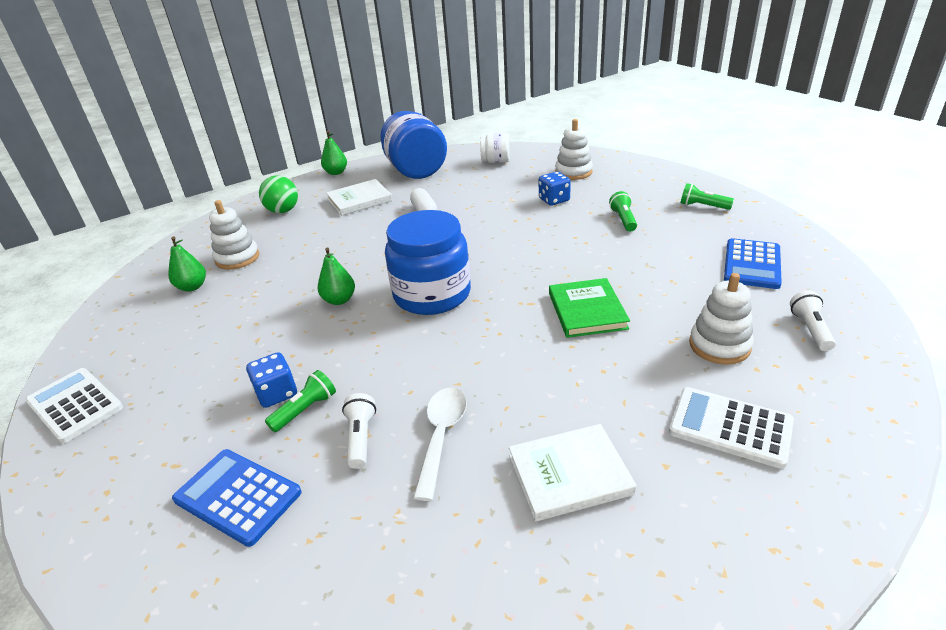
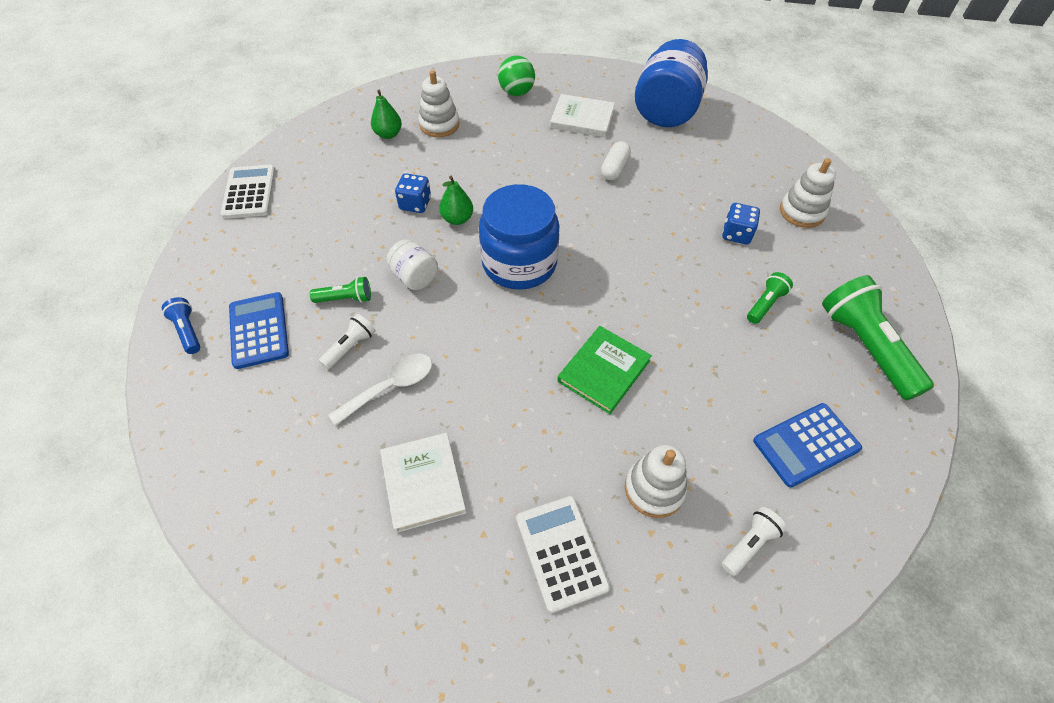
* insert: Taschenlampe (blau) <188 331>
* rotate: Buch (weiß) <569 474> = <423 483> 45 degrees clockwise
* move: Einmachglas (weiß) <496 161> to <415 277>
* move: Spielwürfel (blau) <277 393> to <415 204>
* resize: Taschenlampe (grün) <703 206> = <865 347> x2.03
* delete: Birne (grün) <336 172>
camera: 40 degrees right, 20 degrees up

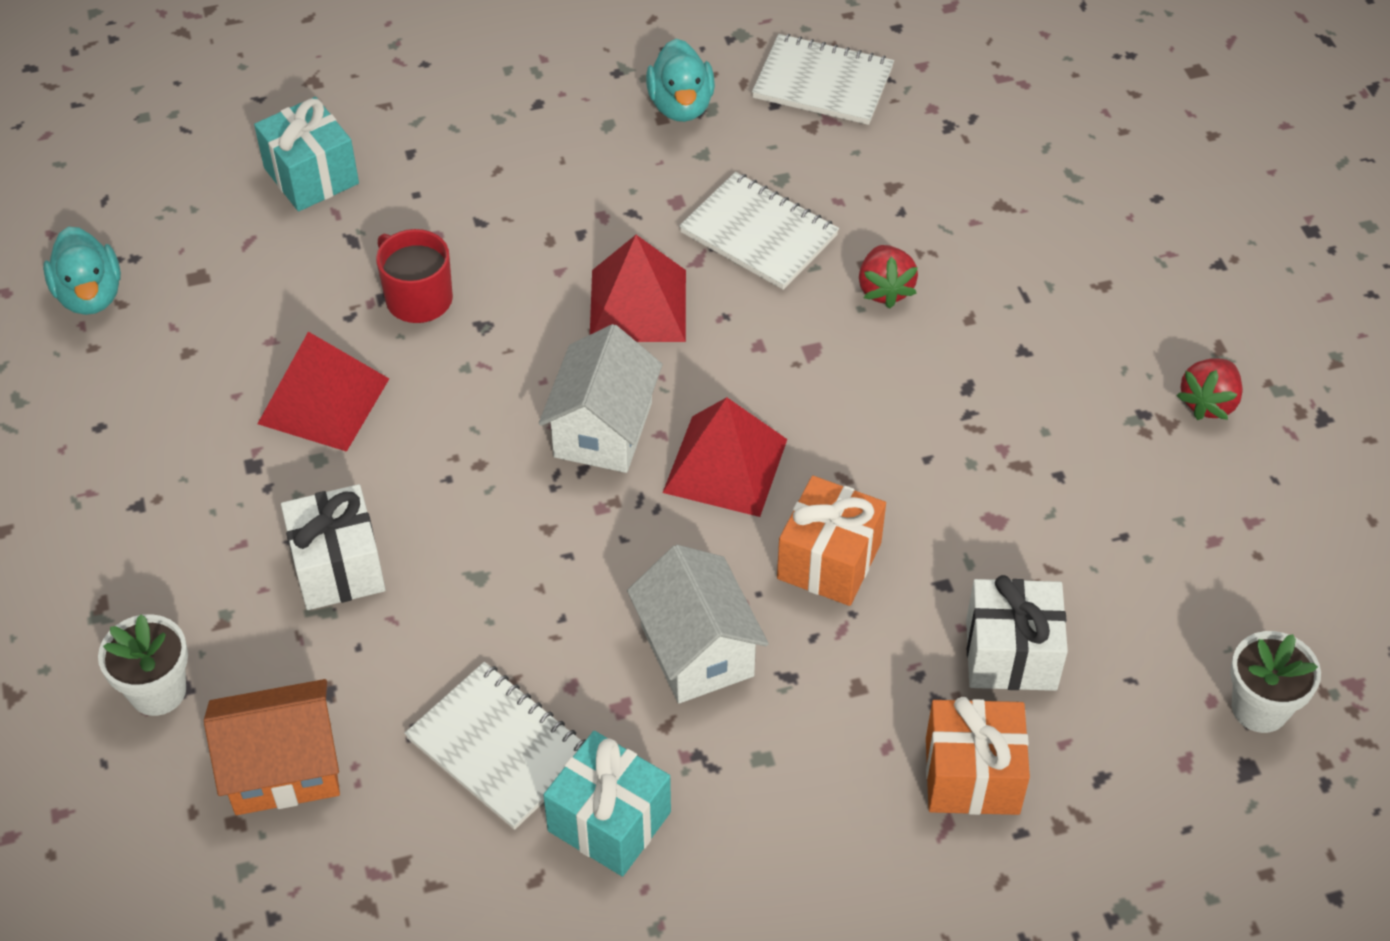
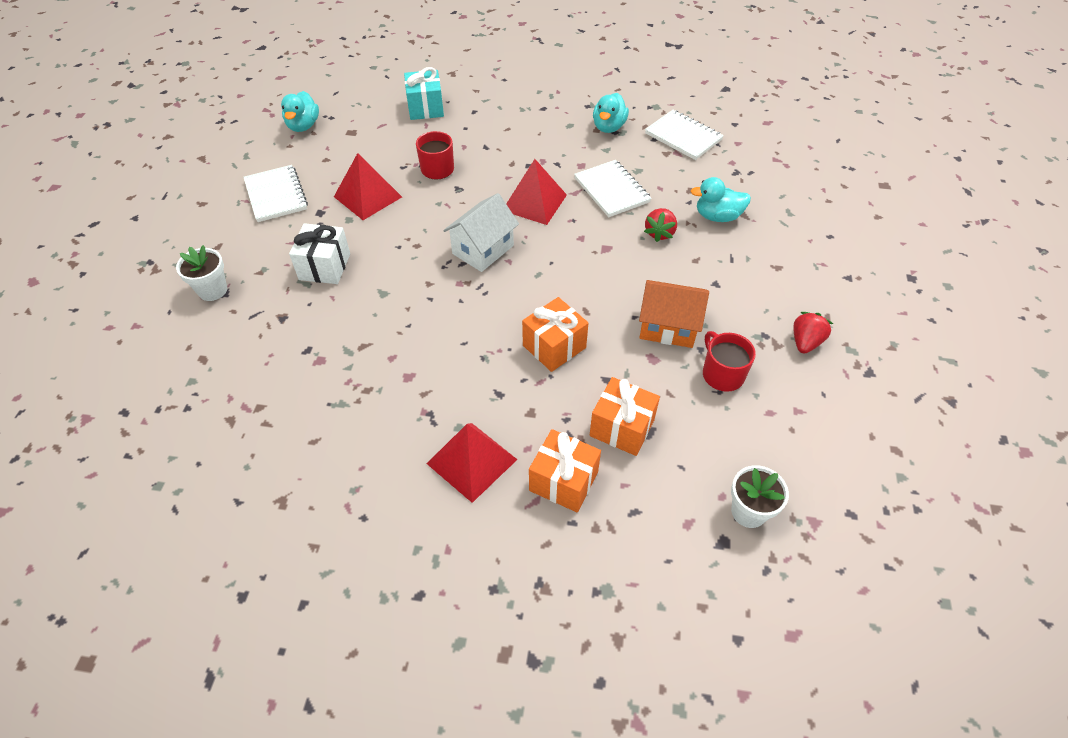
* move: Notizbuch (weiß) <500 748> to <276 195>
* move: Pyramide (rot) <725 465> to <472 461>
* recolor: Geschenk (weiß) <1011 654> to Geschenk (orange) <622 428>
* move: Haus (orange) <283 768> to <668 327>
* insert: Ente (türkis) <717 216>
* insert: Tasse (rot) <722 374>
* rotate: Erdbeere (rot) <1208 402> = <805 342> 150 degrees clockwise
* delete: Geschenk (türkis) <609 821>
* delete: Haus (weiß) <697 650>
camera: 25 degrees right, 0 degrees up

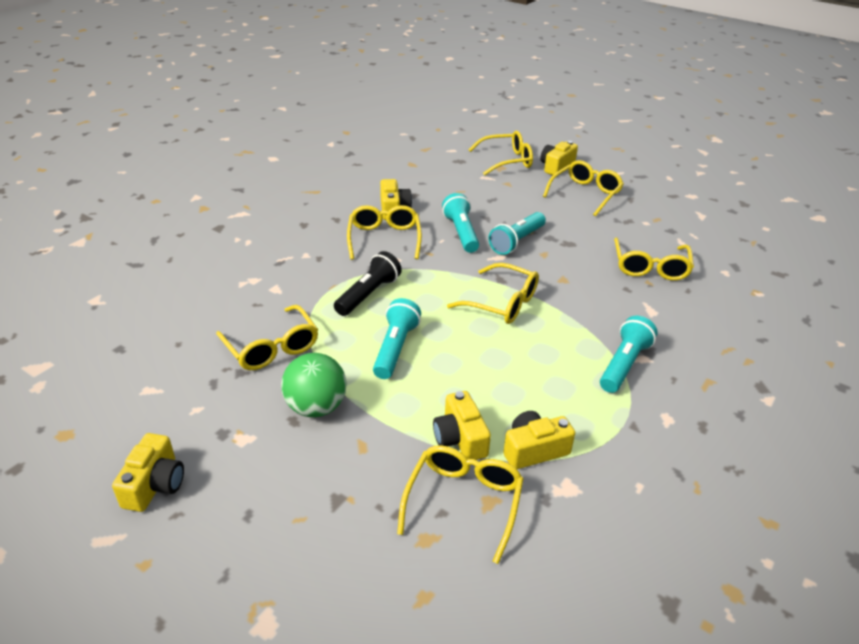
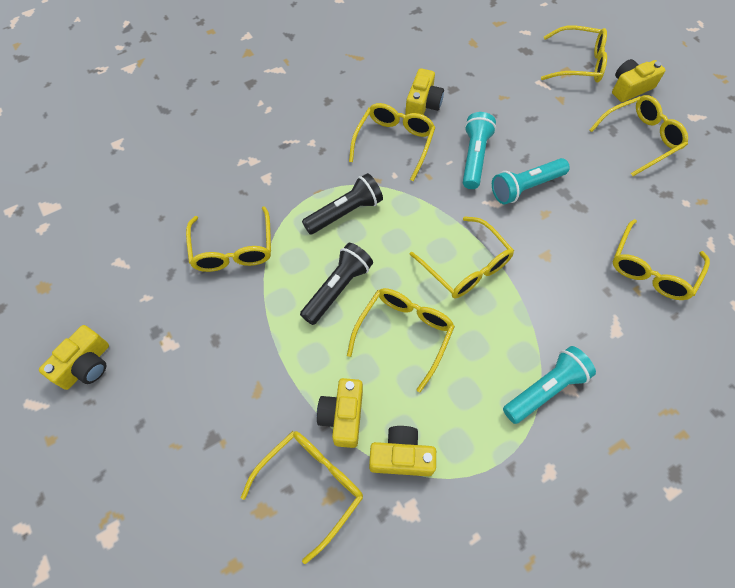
* recolor: Taschenlampe (türkis) <395 348> to Taschenlampe (schwarz) <337 289>
* insert: Brille (gelb) <404 334>
* delete: Ball (grün) <316 407>
camera: 25 degrees right, 25 degrees up

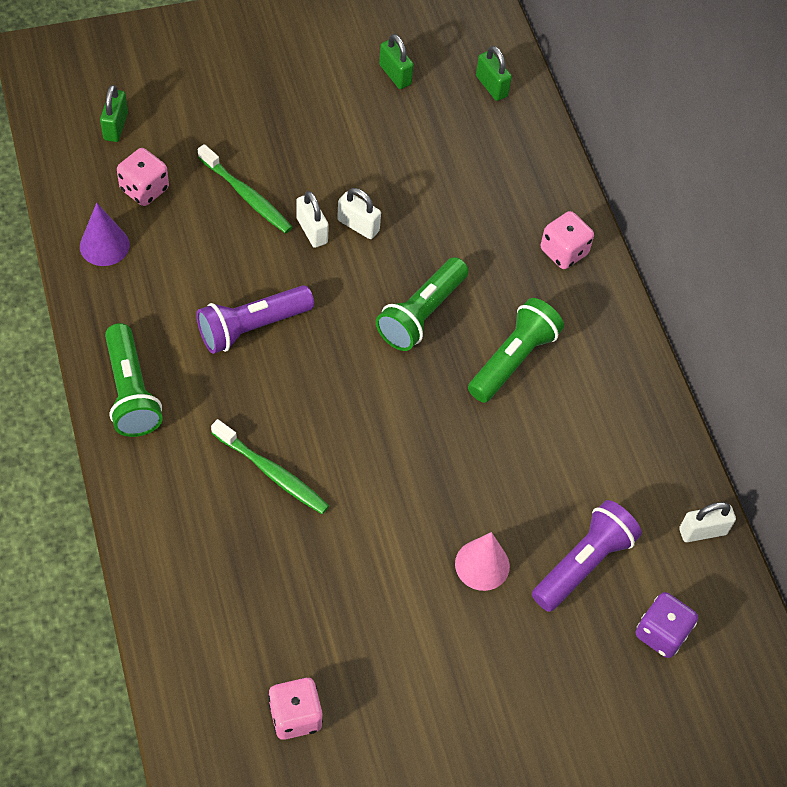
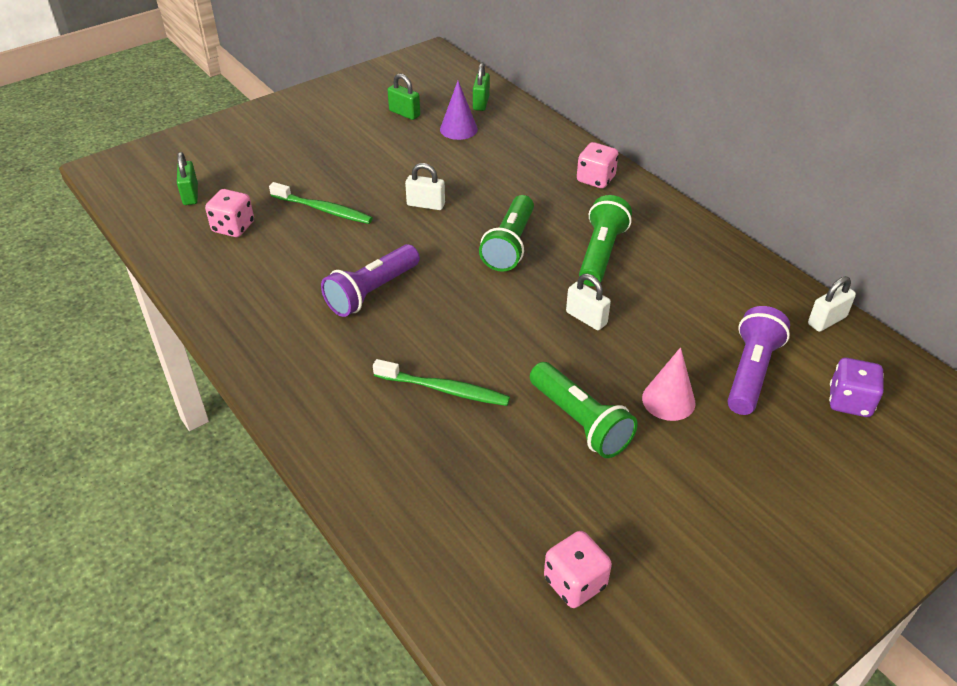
* move: Kegel (lila) <104 245> to <458 129>
* rotate: Vorhängeschloss (grün) <491 86> = <481 103> 60 degrees clockwise
* move: Taschenlampe (grün) <131 392> to <580 422>
* move: Vorhängeschloss (weiß) <312 231> to <586 318>
camera: 15 degrees left, 15 degrees down

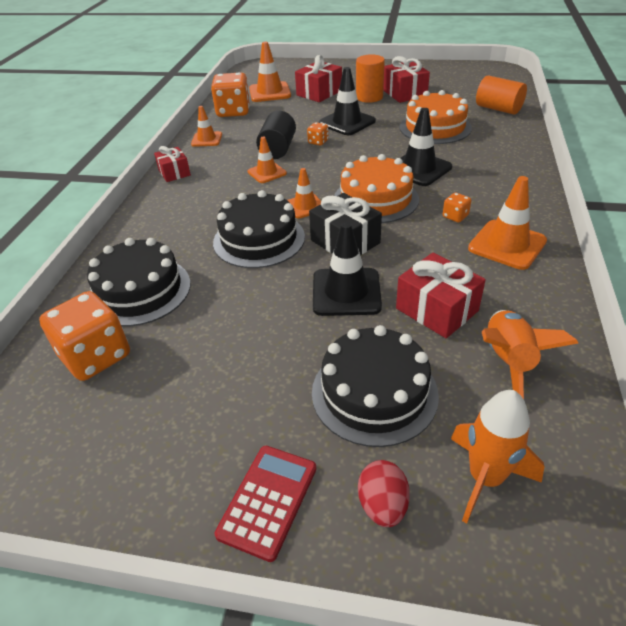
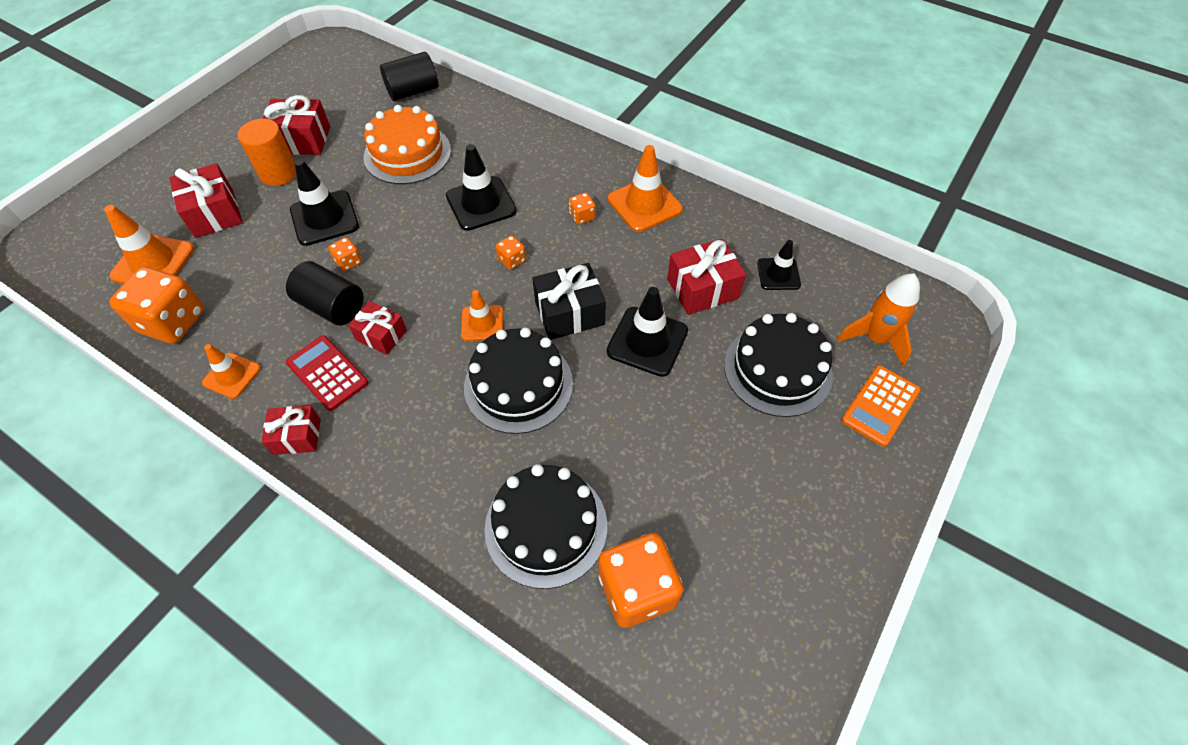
* move: Taschenrechner (rot) <268 501> to <327 373>
* replace: Leitkegel (orange) <267 173> to Geschenk (rot) <381 335>
* recolor: Vollzylinder (orange) <498 109> to Vollzylinder (schwarz) <413 91>
* replace: Kuchen (orange) <376 199> to Spielwürfel (orange) <512 260>
* replace: Rakete (orange) <508 361> to Leitkegel (schwarz) <778 274>
* replace: Ei (rot) <382 505> to Taschenrechner (orange) <880 405>
camera: 70 degrees left, 15 degrees up

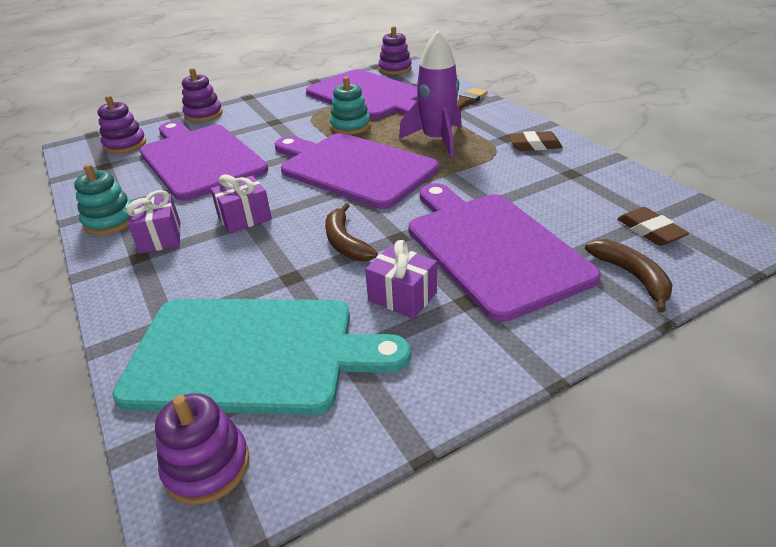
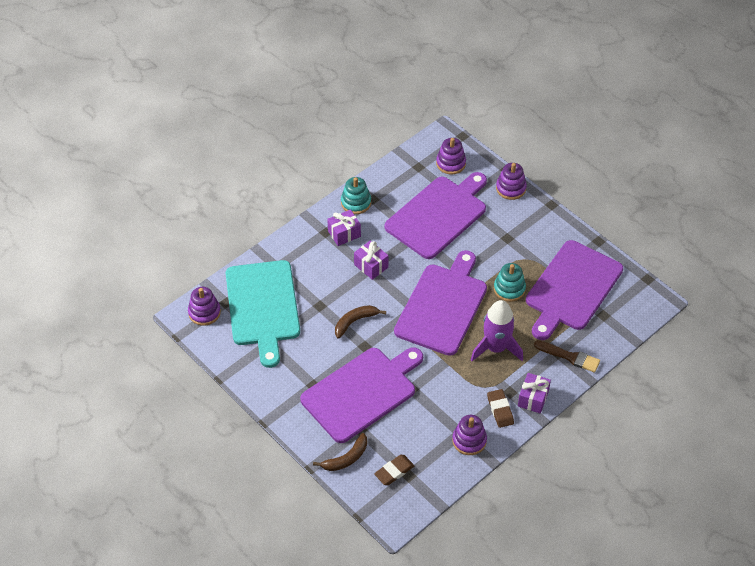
* move: Stapelspielzeug (lila) <395 69> to <469 440>
* move: Geschenk (lila) <402 296> to <533 398>
camera: 75 degrees right, 15 degrees up

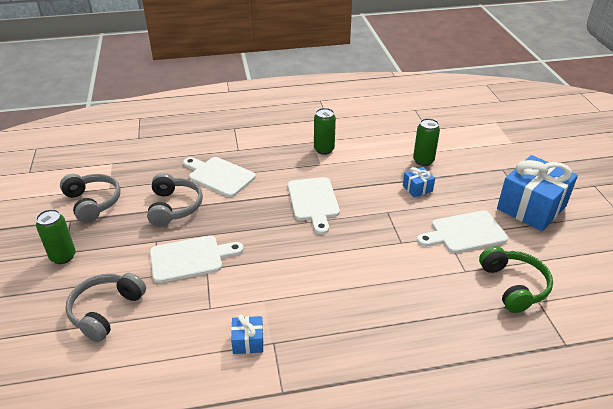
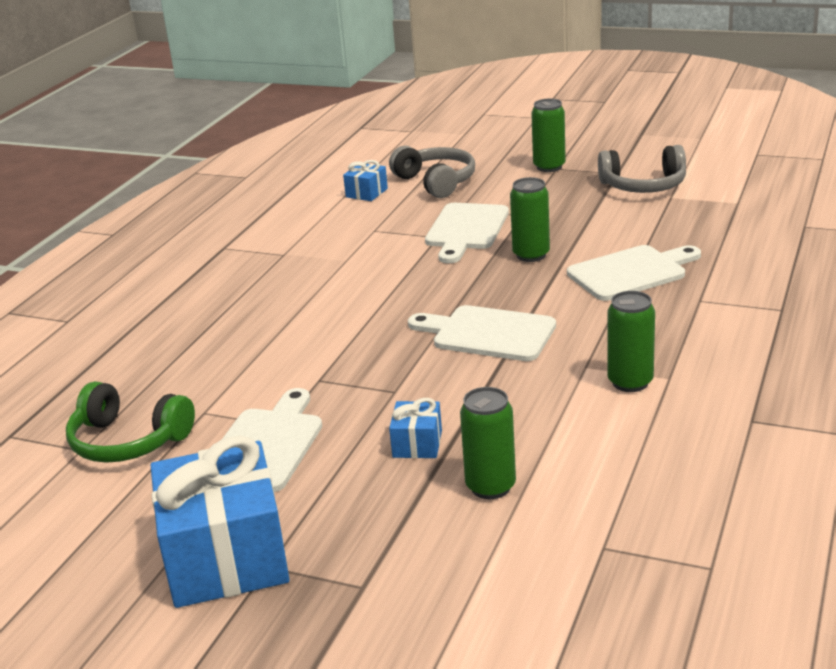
* move: Geschenk (blau) <248 341> to <366 193>
* insert: Dose (grün) <531 255>
* delete: Kopfhörer (grau) <174 207>
camera: 125 degrees right, 10 degrees down

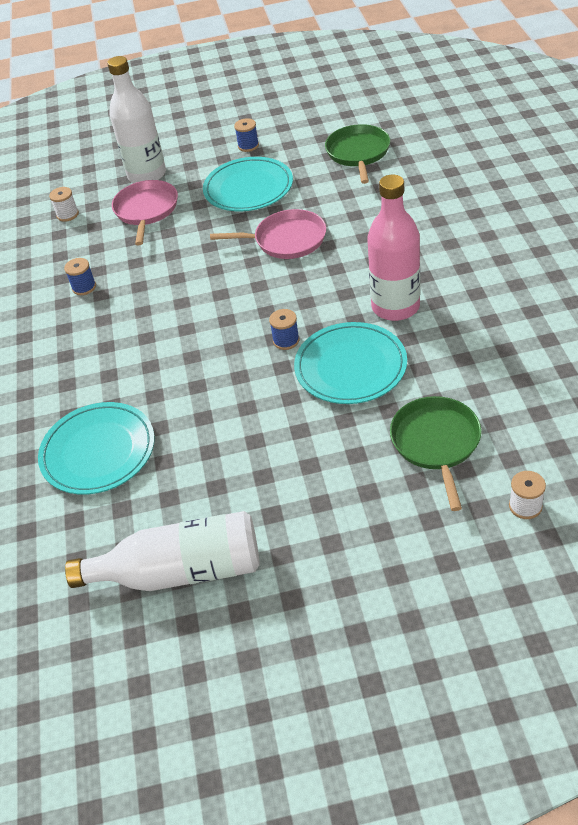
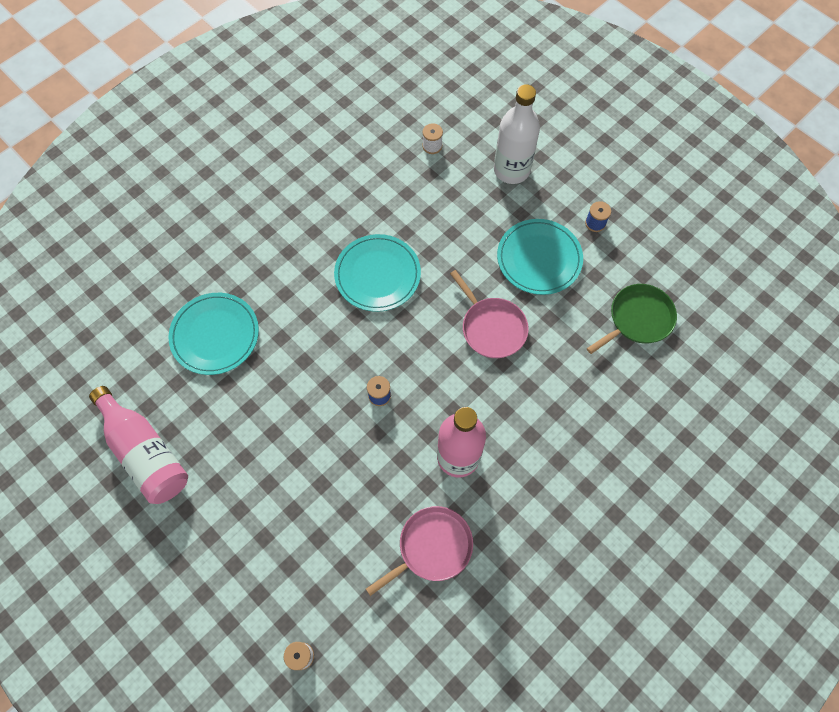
* recolor: Flasche (weiß) <181 571> to Flasche (rosa) <145 453>
* move: Teller (türkis) <350 367> to <377 275>
* move: Pfanne (rosa) <146 210> to <432 547>
* delete: Garnrolle (blau) <84 287>
* delete: Pfanne (grün) <436 443>
camera: 50 degrees right, 20 degrees up

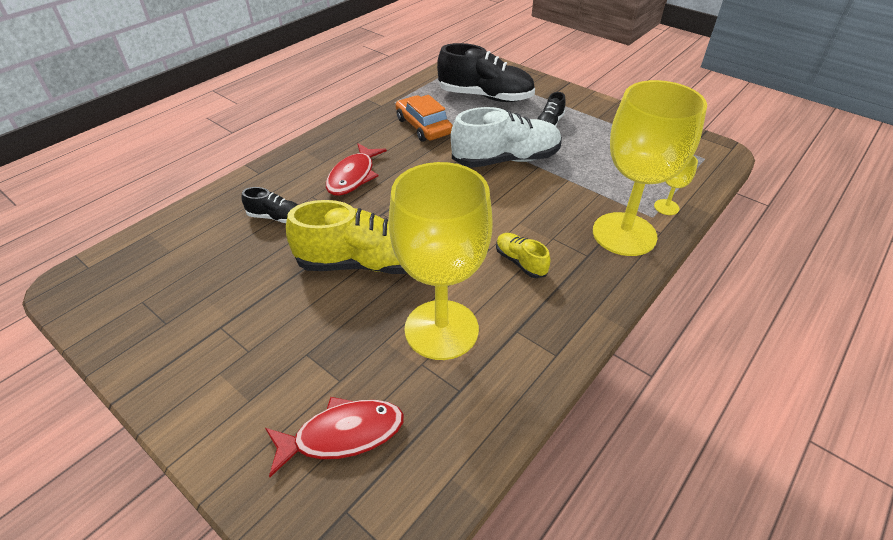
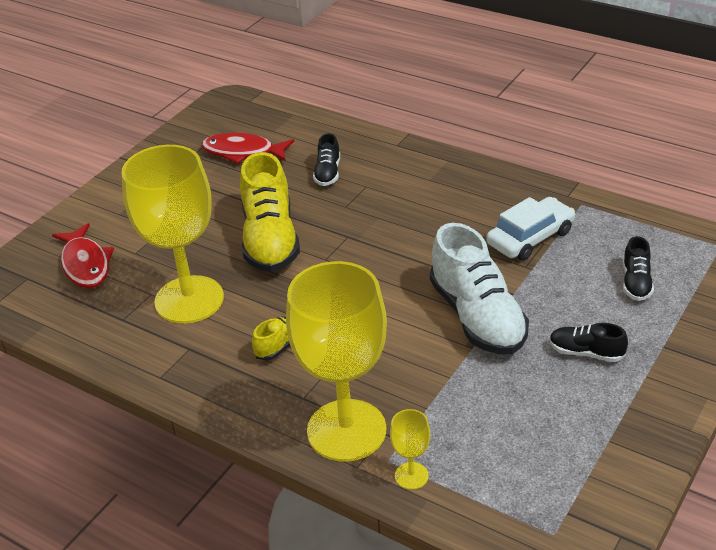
* move: Fisch (rot) <353 176> to <243 152>
* recolor: Auto (orange) <423 126> to Auto (weiß) <530 238>
* resize: Schuh (schwarz) <485 97> = <636 282> x0.49
camera: 85 degrees right, 5 degrees down

